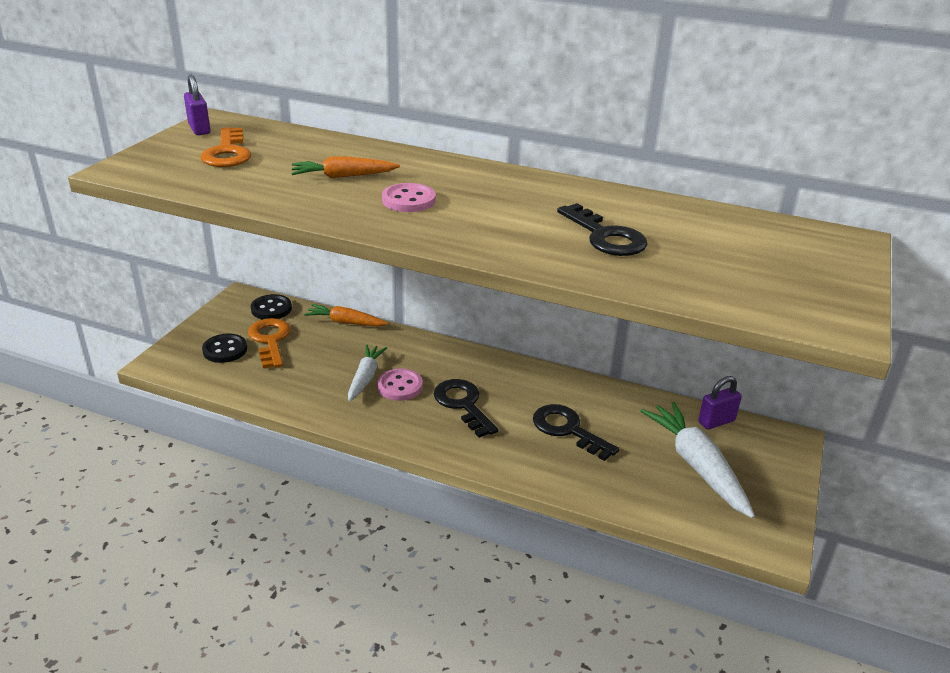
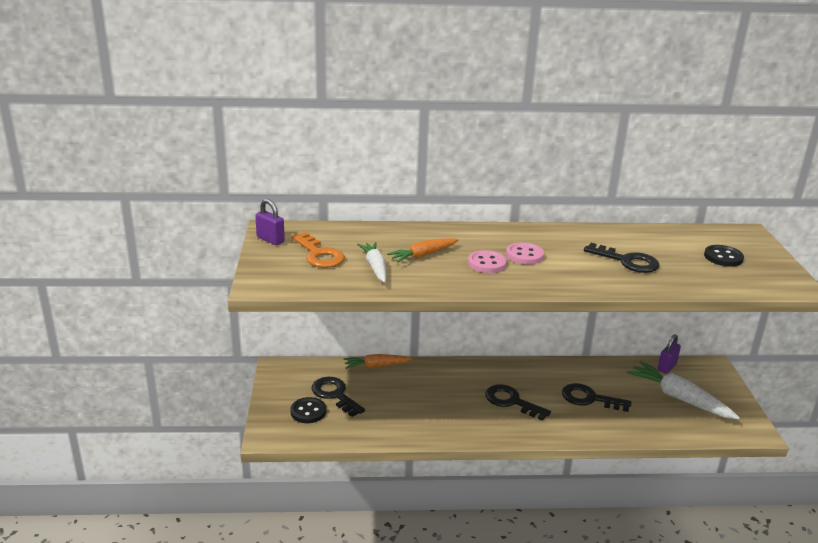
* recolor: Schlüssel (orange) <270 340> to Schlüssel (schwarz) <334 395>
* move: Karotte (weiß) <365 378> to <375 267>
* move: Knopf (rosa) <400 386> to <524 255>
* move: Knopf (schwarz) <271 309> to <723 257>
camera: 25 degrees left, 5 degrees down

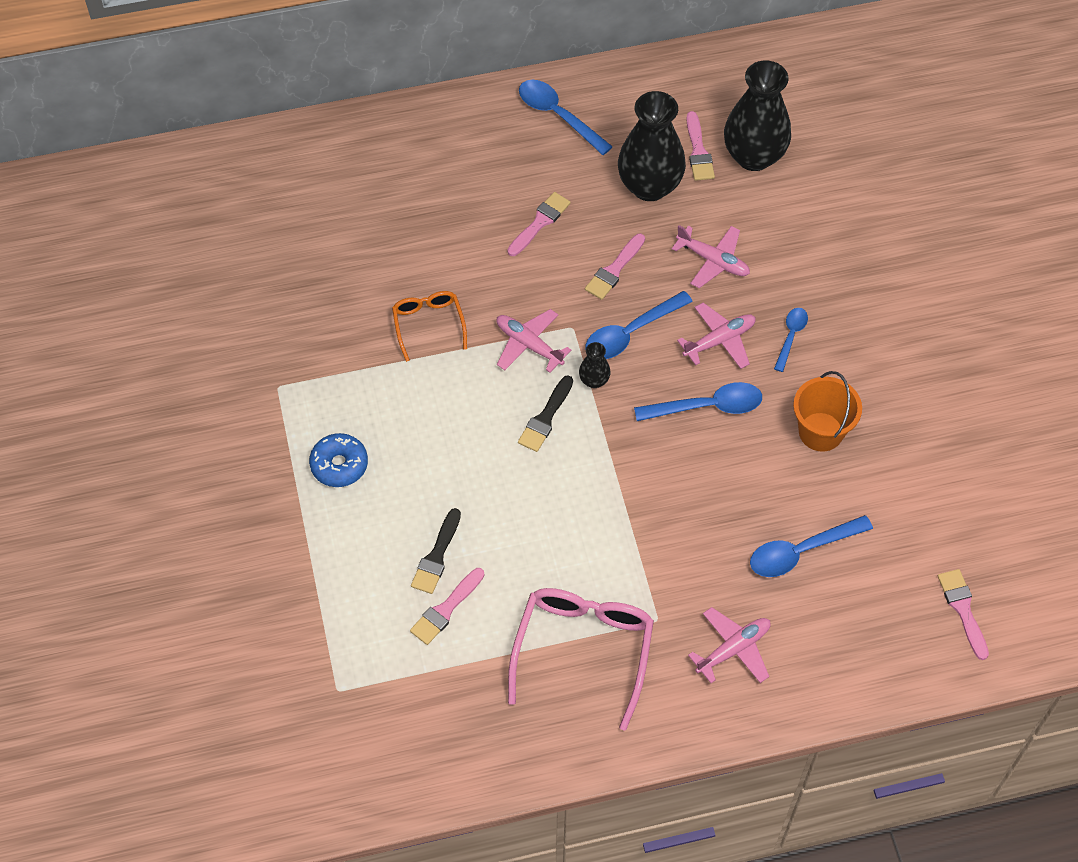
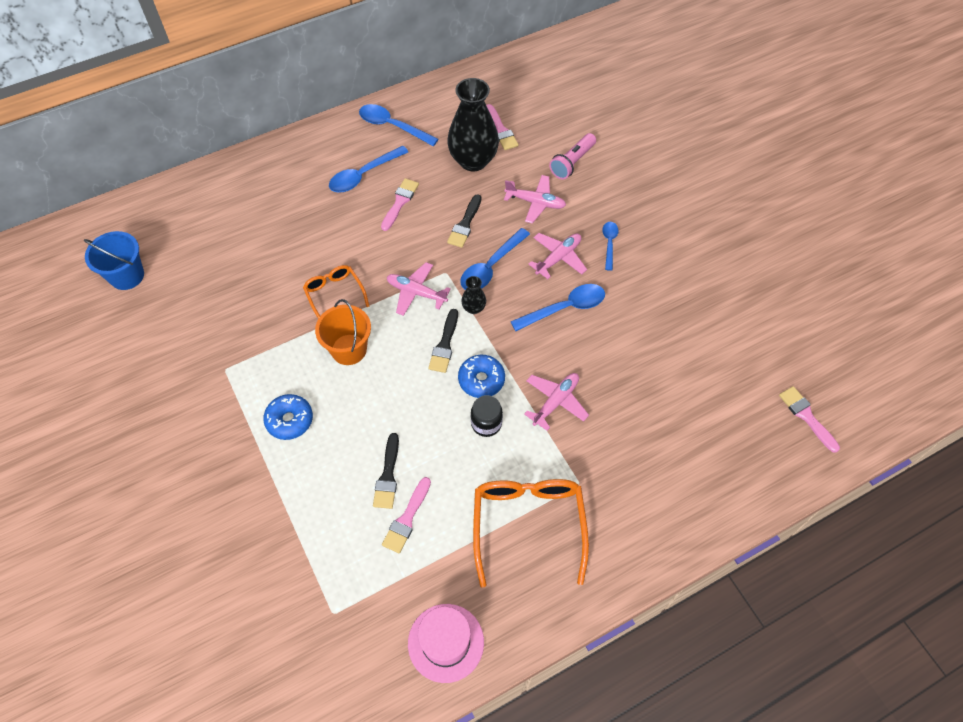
* insert: Eimer (blau) <127 276>
* move: Eimer (orange) <820 432> to <349 349>
* move: Löffel (blau) <801 551> to <363 175>
* insert: Hut (rosa) <446 642>
* recolor: Pinsel (rosa) <614 270> to Pinsel (schwarz) <465 224>
* insert: Donut (blau) <481 380>
* insert: Einmachglas (schwarz) <486 423>
* recolor: Brille (rosa) <583 650> to Brille (orange) <528 524>
* move: Flugzeug (rosa) <733 649> to <555 402>
* insert: Taschenlampe (rosa) <572 162>
* delete: Vase (schwarz) <753 156>
camera: 15 degrees left, 0 degrees up

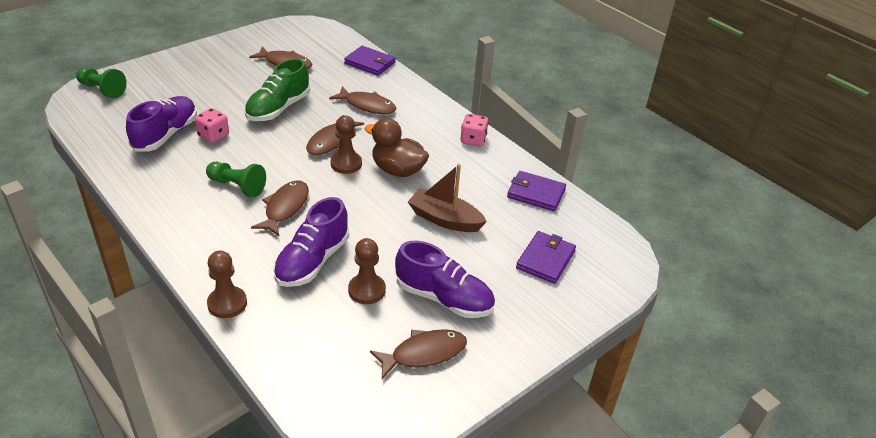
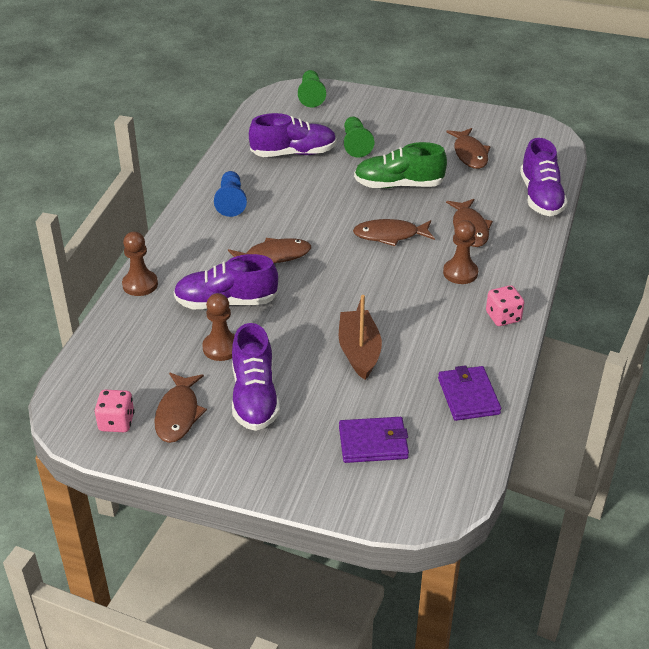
* move: Spielwürfel (rosa) <213 135> to <116 422>
* rotate: Fisch (braun) <424 354> = <178 414> 60 degrees clockwise
* insert: Bauer (blau) <231 202>
* move: Bauer (grün) <237 186> to <356 144>
* move: Bauer (braun) <346 164> to <460 273>
* replace: Geldbörse (lila) <370 63> to Schuh (lila) <540 197>
* delete: Ente (braun) <398 170>
camera: 60 degrees right, 0 degrees up

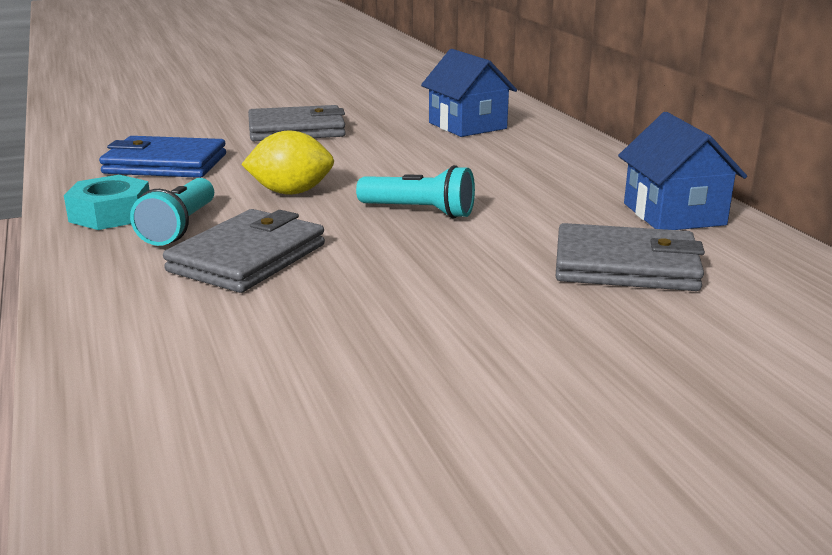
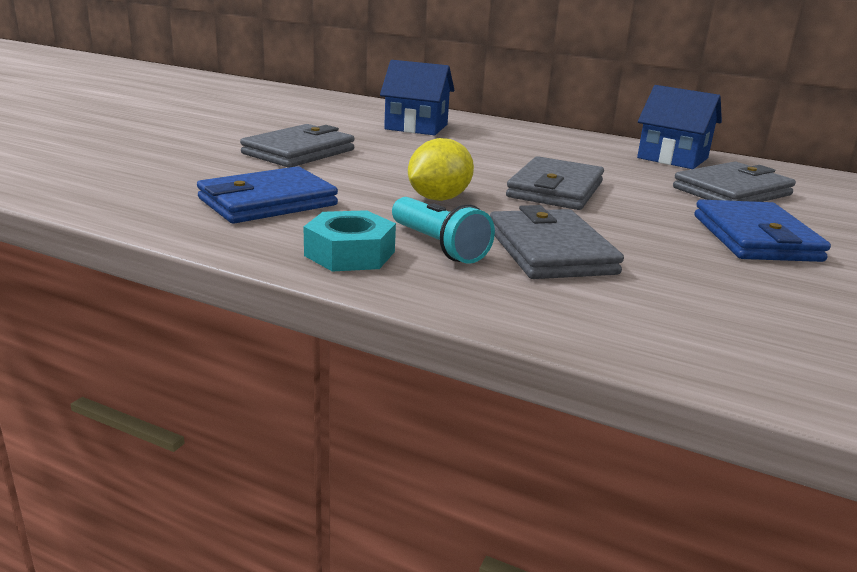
* replace: Taschenlampe (türkis) <420 211> to Geldbörse (grau) <555 190>
* insert: Geldbörse (blau) <755 238>
camera: 45 degrees left, 0 degrees up

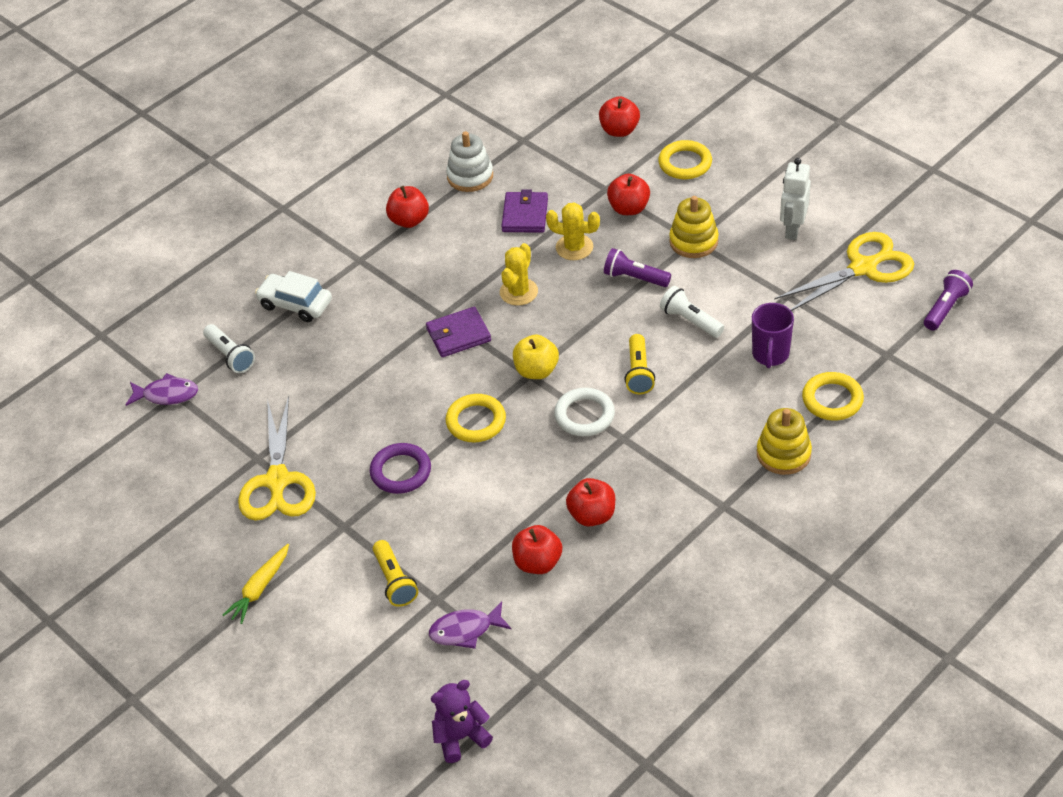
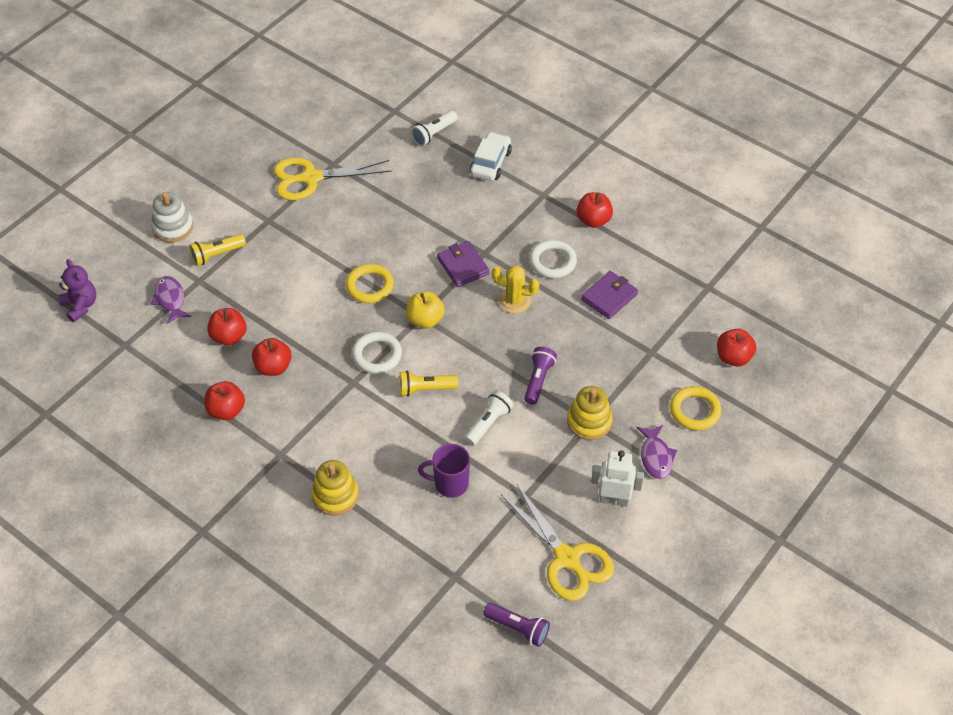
* move: Stapelspielzeug (weiß) <470 176> to <173 227>
* move: Apfel (rot) <629 208> to <226 410>
* insert: Ring (weiß) <552 262>
* rotate: Geldbörse (lila) <525 215> = <609 297> 45 degrees counterclockwise
* move: Fisch (lila) <167 395> to <655 457>
* delete: Karotte (gelb) <259 588>
* delete: Ring (lila) <401 471>
* delete: Kaktus (gelb) <574 247>
* delete: Ring (gelb) <832 399>
camera: 80 degrees right, 5 degrees up

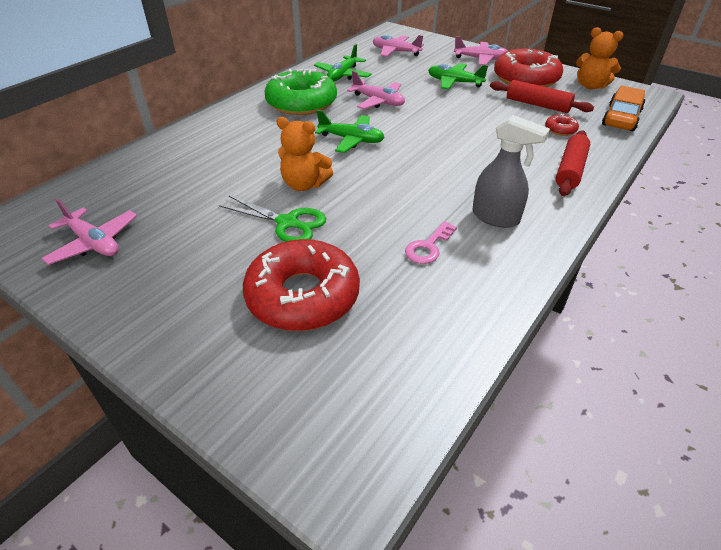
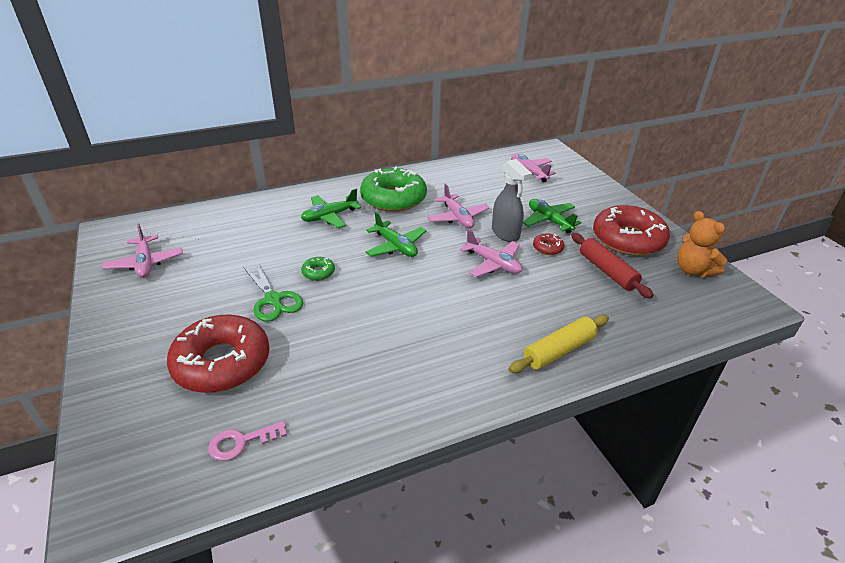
* move: Schlüssel (rosa) <428 247> to <241 442>
* move: Flugzeug (grün) <342 75> to <329 216>
* replace: Teddybär (orange) <304 184> to Donut (grün) <318 272>
* move: Flugzeug (rosa) <481 59> to <493 264>
* move: Sprühflasche (grau) <496 217> to <505 233>
* recolor: Nudelholz (rot) <570 170> to Nudelholz (gelb) <559 350>
* move: Donut (rot) <560 129> to <547 248>
* delete: Auto (orange) <621 118>
camera: 30 degrees right, 5 degrees down

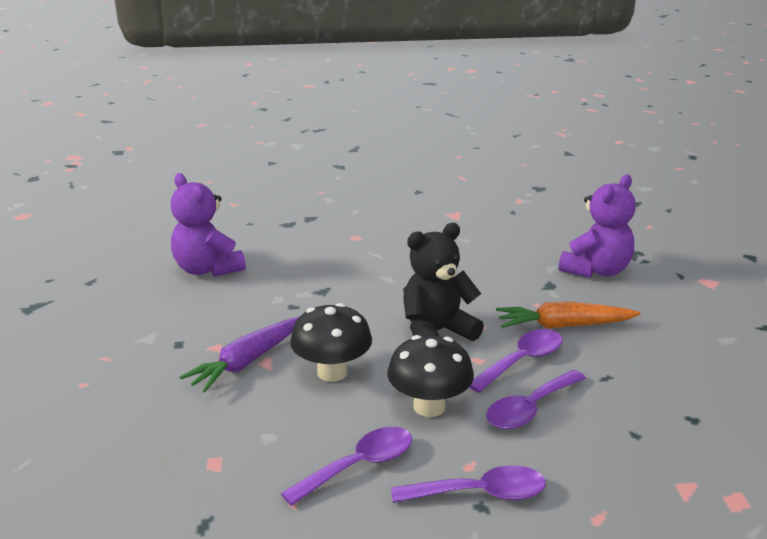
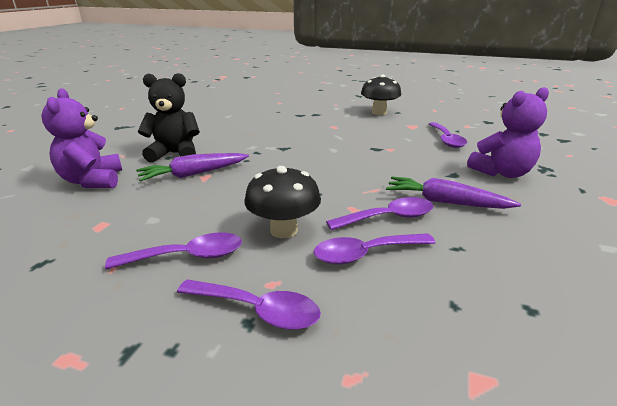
* move: Teddybär (lila) <207 269> to <92 181>
* move: Teddybär (schwarz) <436 332> to <175 154>
* move: Pilz (schwarz) <332 372> to <379 112>
* recolor: Karotte (orange) <563 326> to Karotte (lila) <445 202>
* insert: Löffel (lila) <446 140>
camera: 25 degrees right, 0 degrees up

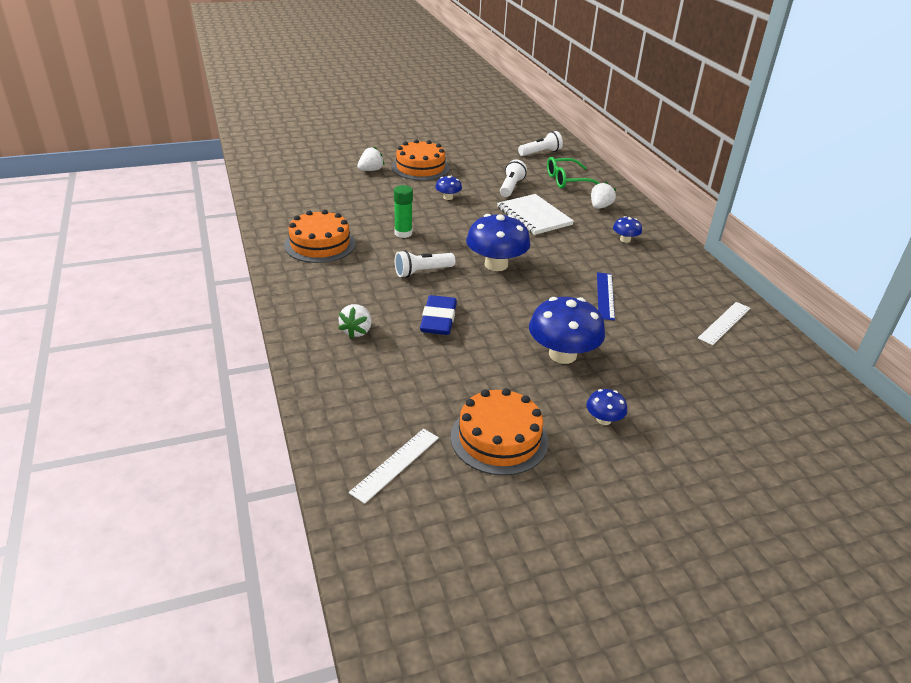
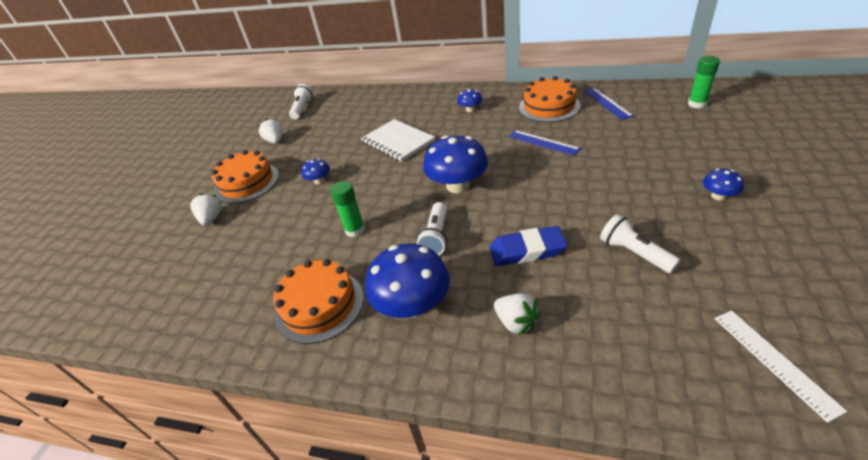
* move: Erdbeere (weiß) <600 207> to <275 141>
* rotate: Notizbuch (weiß) <534 216> = <398 141> 45 degrees clockwise
* move: Pilz (blau) <562 355> to <413 305>
* rotate: Radiergummi (blau) <438 319> = <527 250> 45 degrees counterclockwise
* move: Kuchen (orange) <499 438> to <549 106>
* recolor: Lineal (weiß) <724 323> to Lineal (blau) <607 103>
* move: Taschenlampe (weiß) <511 187> to <634 253>
* insert: Klebestift (grün) <697 104>
* delete: Brille (grün) <567 180>
camera: 50 degrees left, 5 degrees up

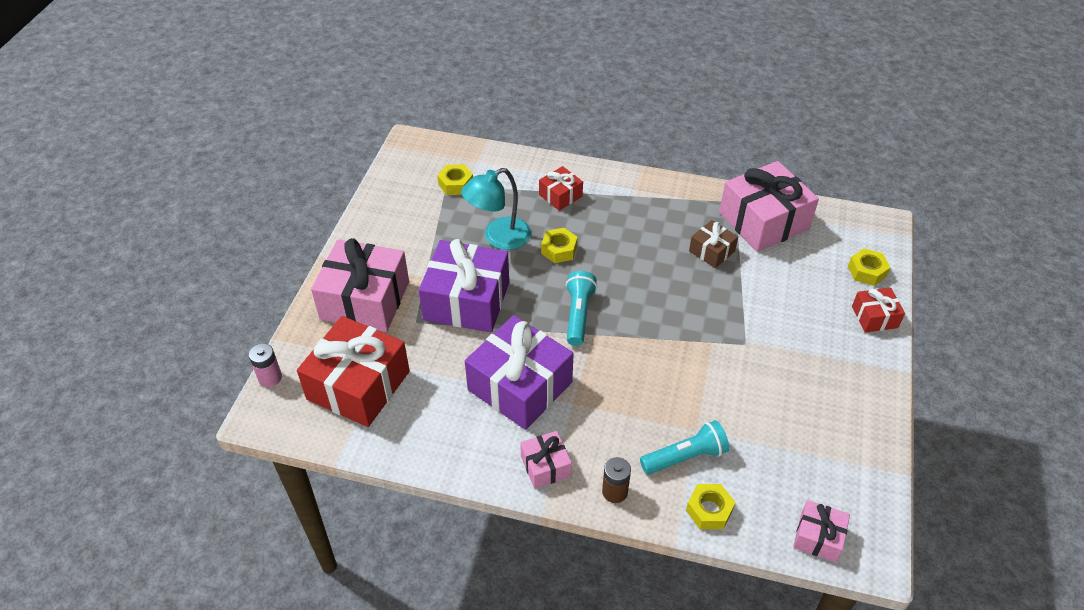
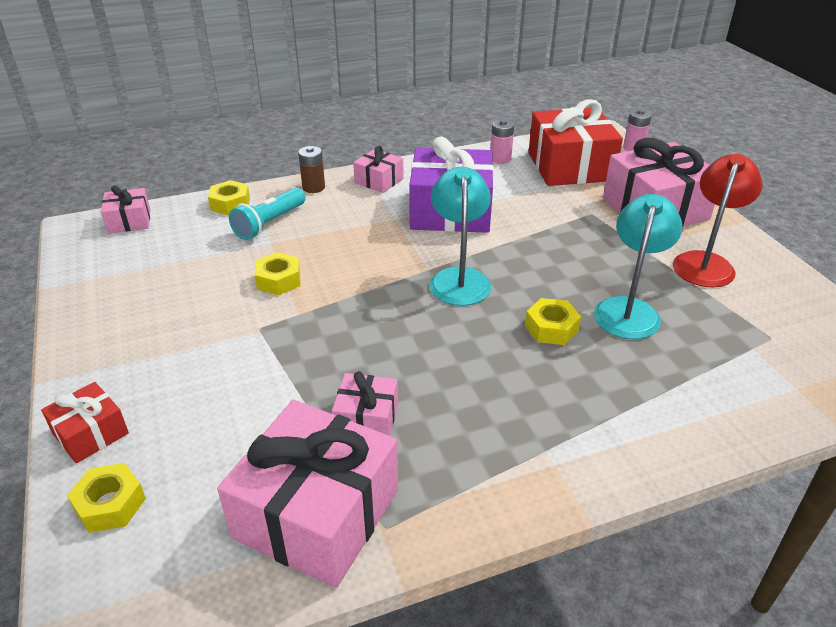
* move: Sechskantmutter (gelb) <456 184> to <278 280>
* recolor: Geschenk (braun) <712 251> to Geschenk (rosa) <366 419>
* replace: Taschenlampe (türkis) <578 314> to Lampe (türkis) <459 278>
* insert: Batterie (rosa) <500 159>
* insert: Lampe (rot) <706 262>
* delete: Geschenk (lila) <466 301>
* delete: Geschenk (rot) <560 196>
camera: 145 degrees right, 10 degrees down

